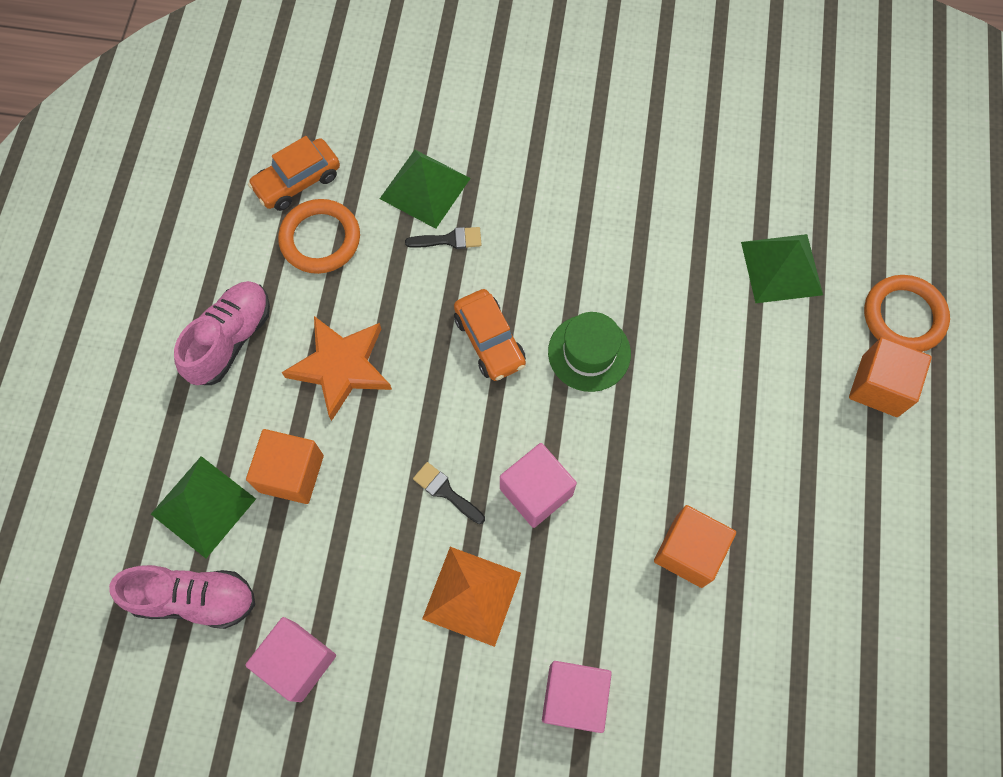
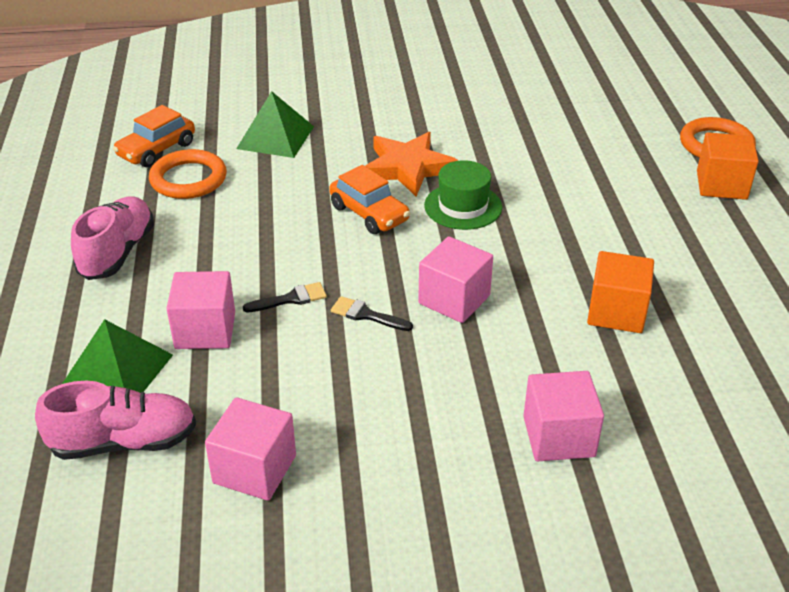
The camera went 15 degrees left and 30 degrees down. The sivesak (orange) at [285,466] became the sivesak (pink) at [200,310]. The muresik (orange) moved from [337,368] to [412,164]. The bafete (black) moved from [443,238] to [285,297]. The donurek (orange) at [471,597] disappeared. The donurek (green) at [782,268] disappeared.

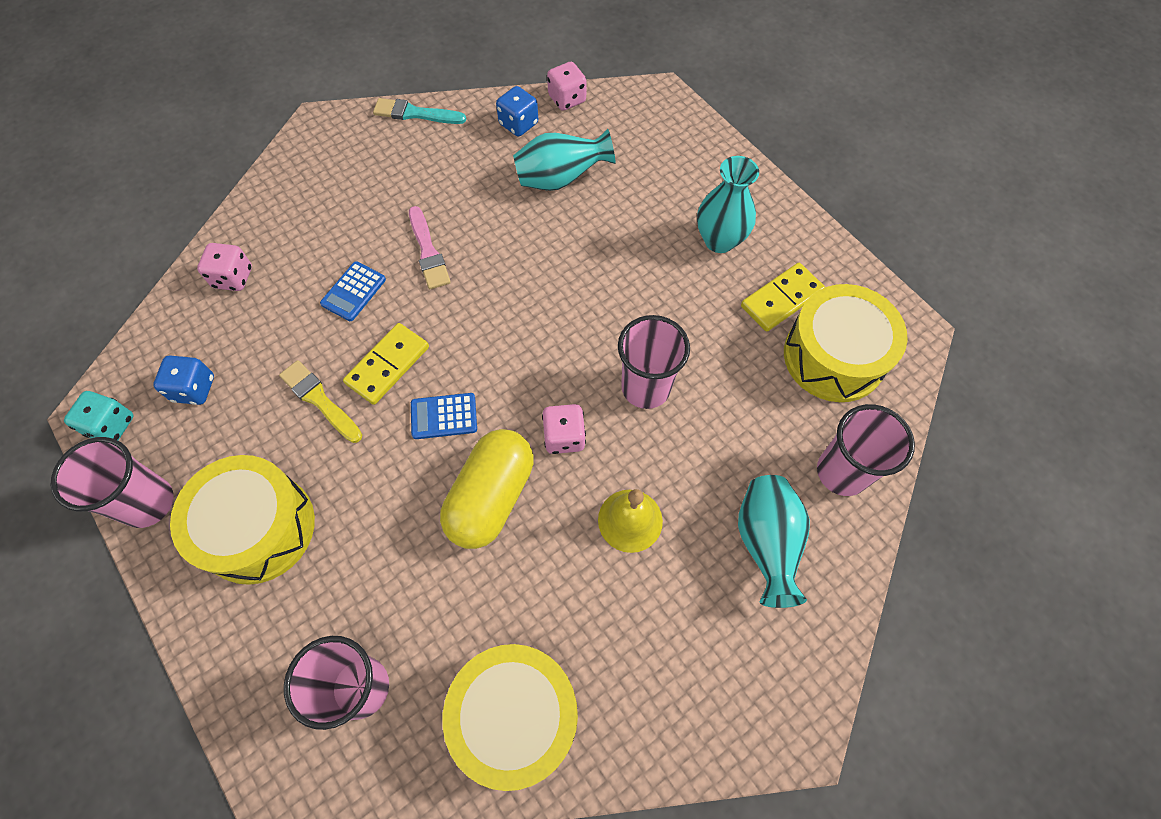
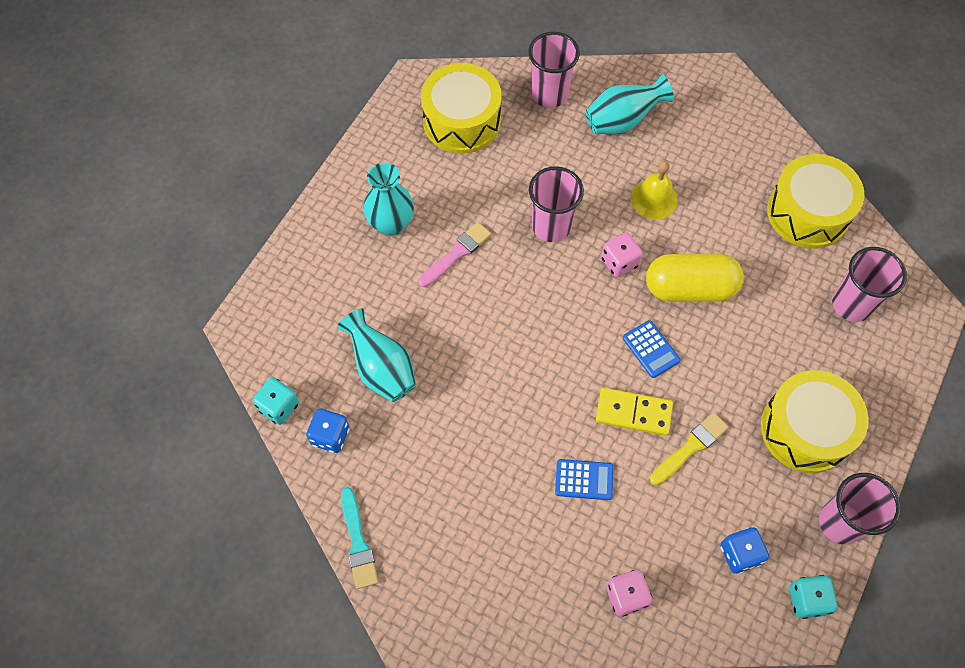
The camera went 115 degrees left and 0 degrees up. The bafete (yellow) at [320,401] turned 150 degrees counterclockwise. The bafete (pink) moved from [430,247] to [454,254]. The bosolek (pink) at [566,86] became the bosolek (turquoise) at [276,401]. The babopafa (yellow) at [783,297] disappeared.

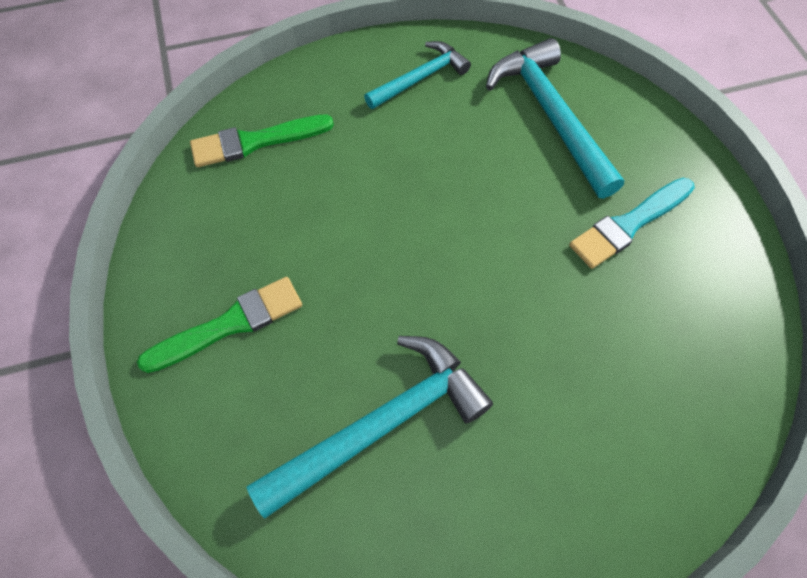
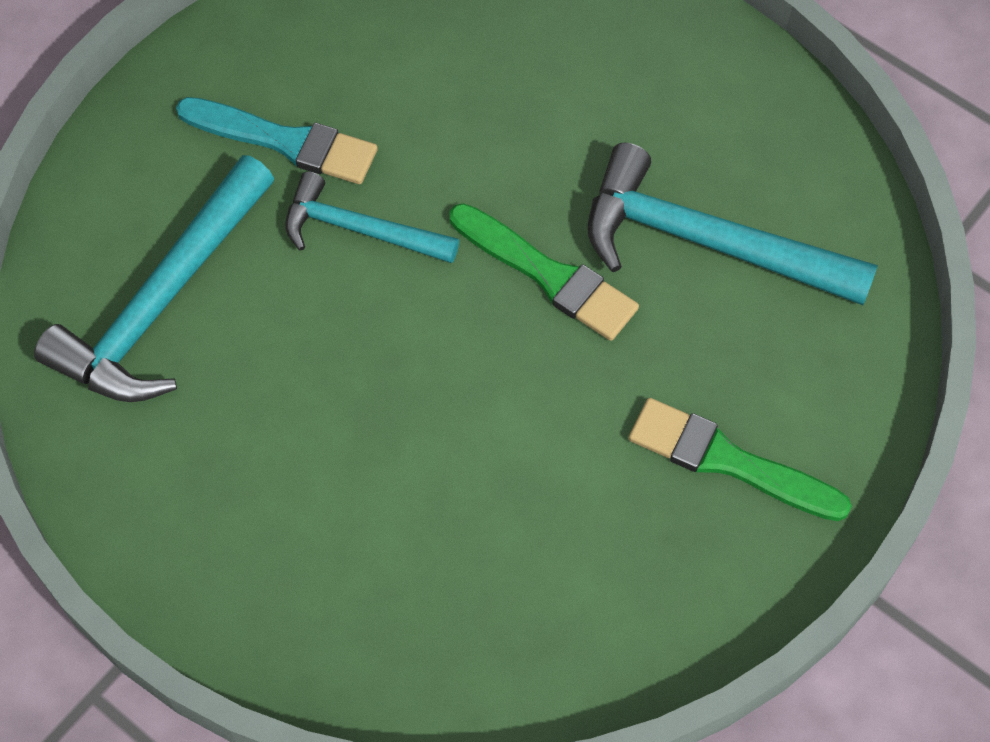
The camera went 125 degrees left and 0 degrees up. The bafete (green) moved from [262,140] to [544,272]. The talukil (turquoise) moved from [417,75] to [372,217].

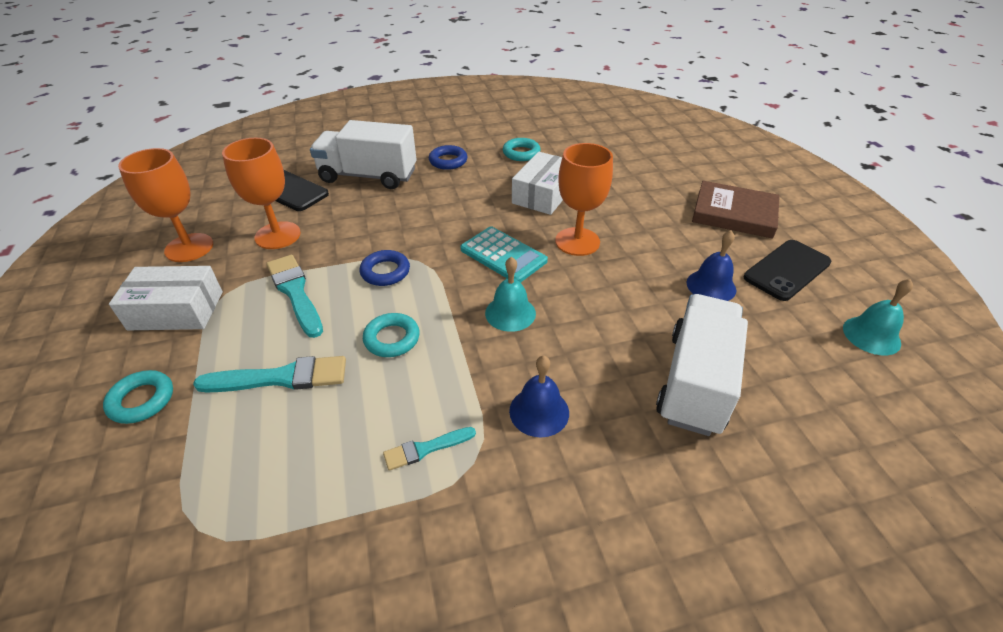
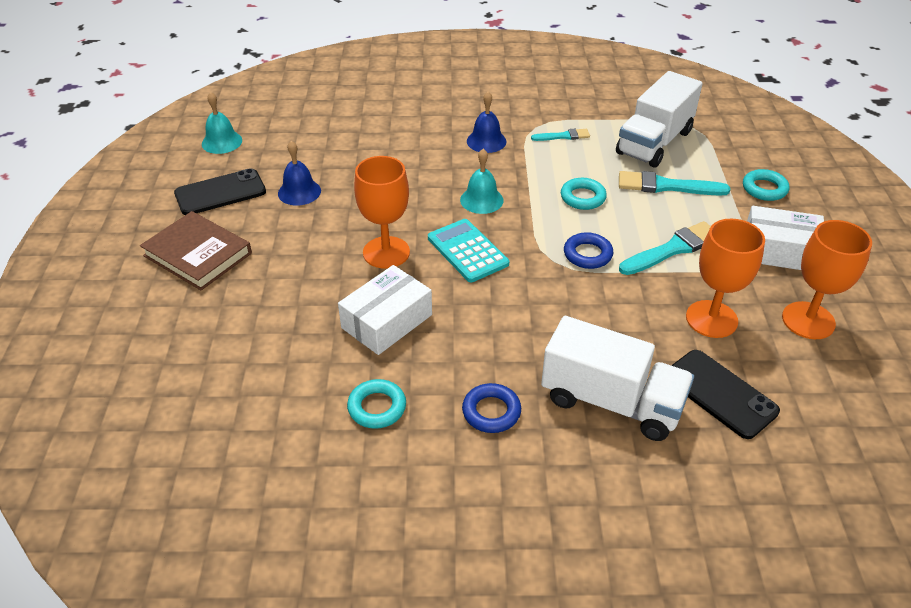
The camera went 165 degrees left and 0 degrees up. The bafete (turquoise) at [294,296] turned 105 degrees counterclockwise. The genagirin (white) moved from [702,365] to [659,119].

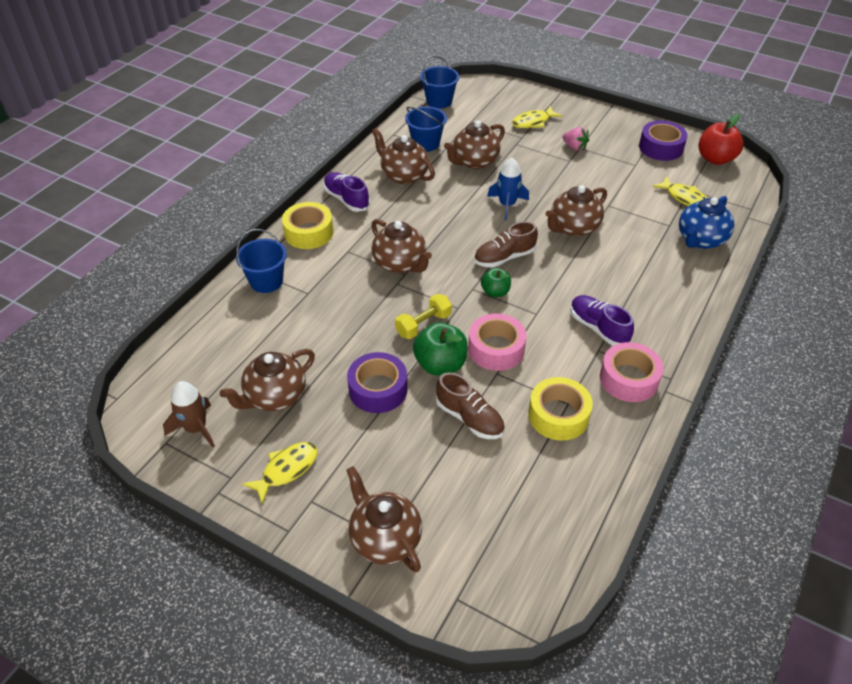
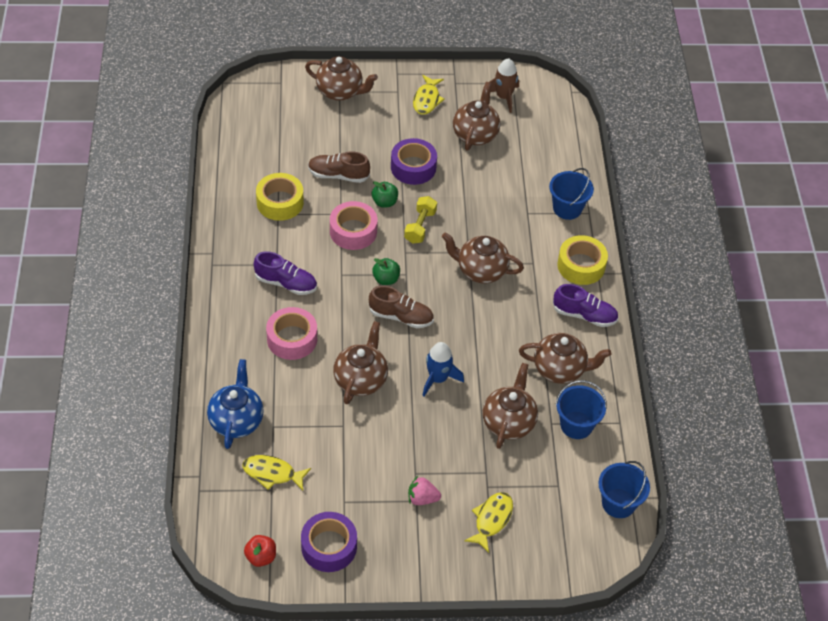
The camera went 145 degrees right and 5 degrees up. The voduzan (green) at [440,349] changed to 0.61 times the size. The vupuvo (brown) at [506,244] turned 75 degrees clockwise. The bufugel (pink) moved from [632,372] to [291,333]. The voduzan (red) at [721,139] changed to 0.61 times the size.

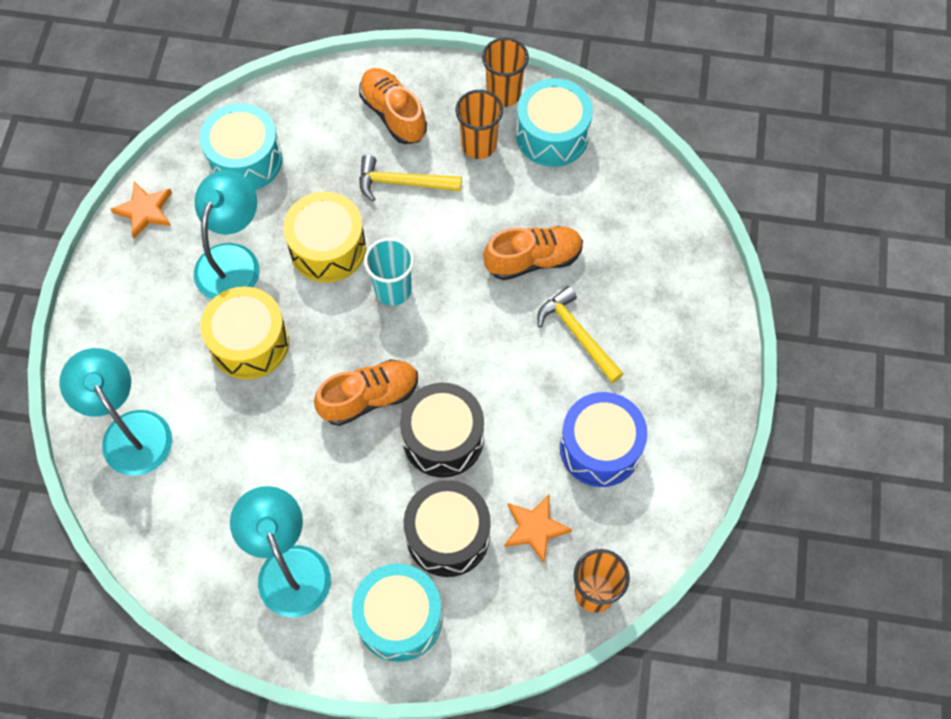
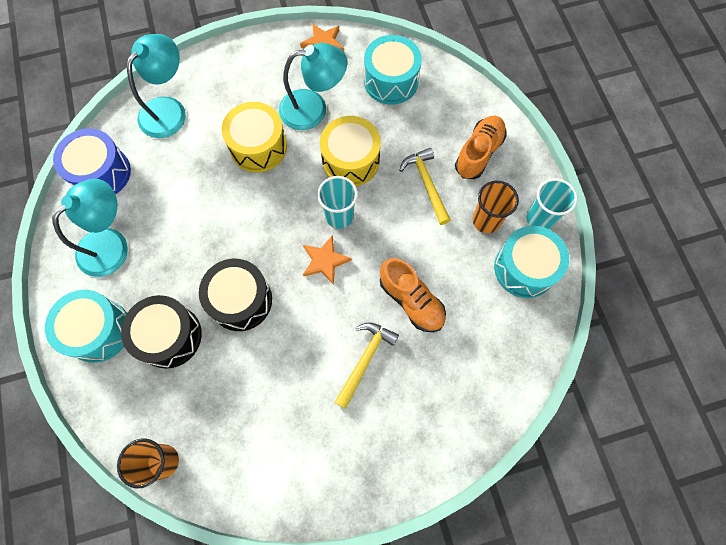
The camera went 65 degrees right and 5 degrees up. The vupuvo (orange) at [366,392] disappeared. The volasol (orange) at [505,72] became the volasol (turquoise) at [552,203]. The muresik (orange) moved from [538,529] to [327,260]. The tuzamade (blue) moved from [603,439] to [92,161].

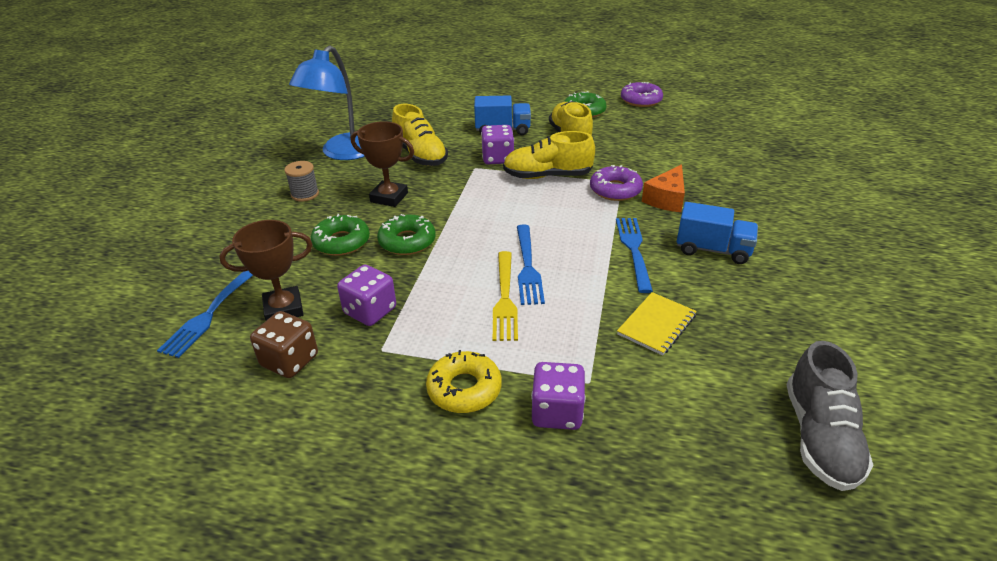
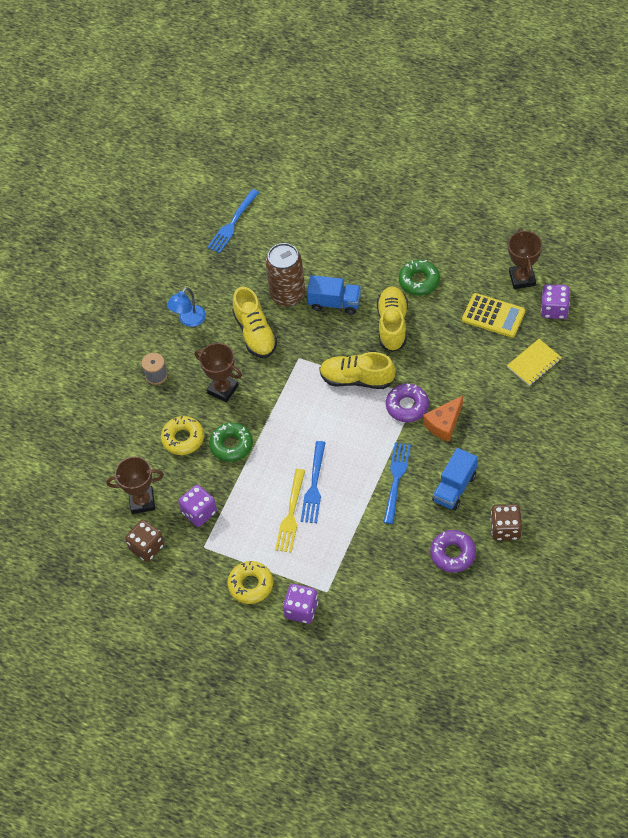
The camera went 15 degrees right and 20 degrees up. The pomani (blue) moved from [205,314] to [233,221]. The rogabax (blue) at [327,103] changed to 0.55 times the size. The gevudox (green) at [340,235] became the gevudox (yellow) at [182,435]. The bosolek (purple) moved from [497,144] to [555,301]. The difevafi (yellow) moved from [657,324] to [534,362]. The gevudox (purple) moved from [642,94] to [453,551]. The genagirin (blue) at [717,233] turned 90 degrees clockwise. The vupuvo (grey) at [829,416] disappeared. The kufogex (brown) at [285,275] appeared. The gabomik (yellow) at [493,315] appeared. The bosolek (brown) at [506,522] appeared. The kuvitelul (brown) at [525,259] appeared.

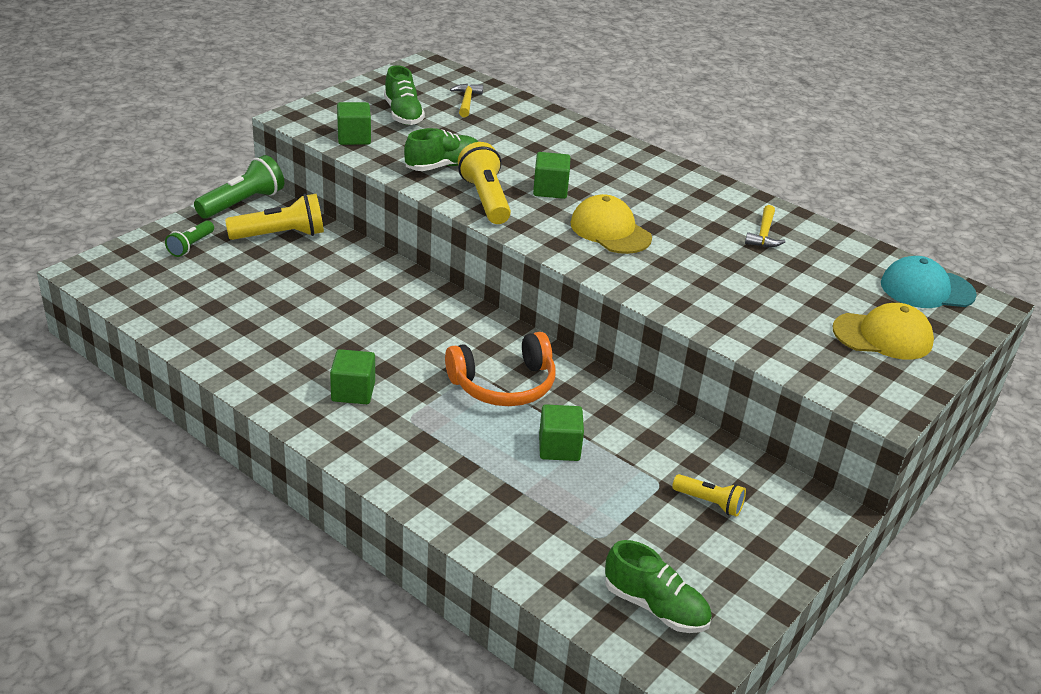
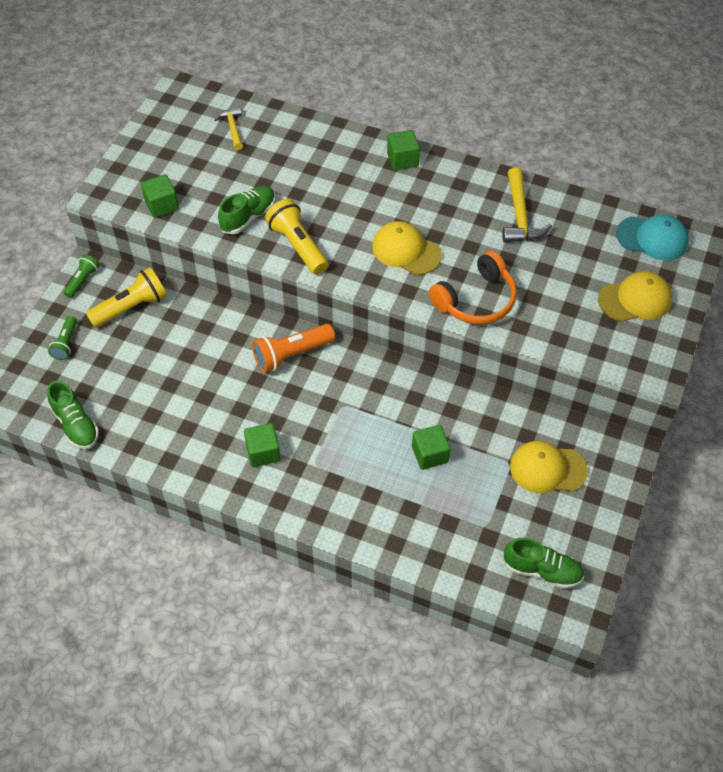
The camera went 15 degrees left and 20 degrees up. The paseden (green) at [239,186] changed to 0.59 times the size. The vupuvo (green) moved from [404,95] to [73,415]. The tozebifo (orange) moved from [500,369] to [473,287]. The sivesak (green) moved from [552,175] to [403,150]. The paseden (yellow) at [709,495] was replaced by the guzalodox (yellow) at [549,467]. The talukil (yellow) at [765,226] changed to 1.61 times the size. The guzalodox (turquoise) at [929,282] turned 150 degrees counterclockwise. The paseden (orange) at [293,348] appeared.

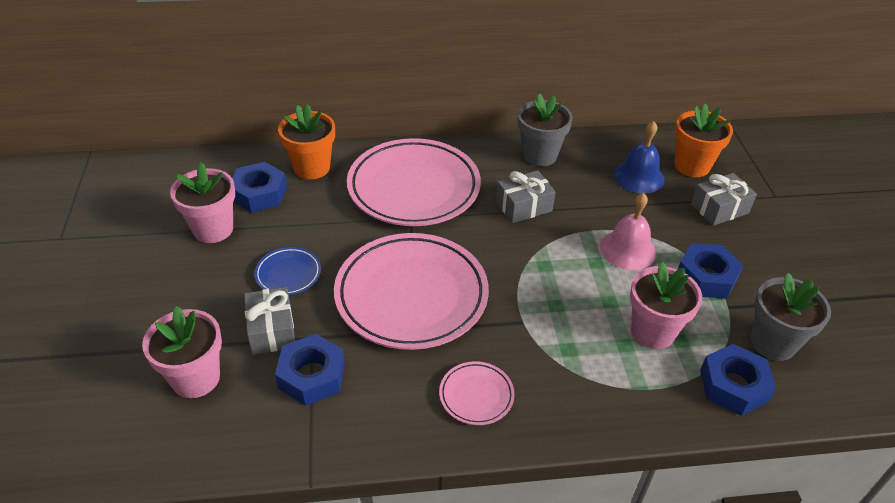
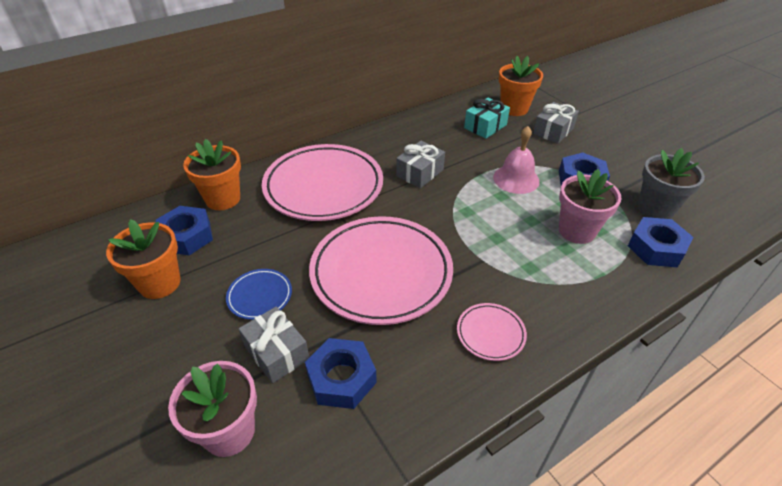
The camera went 25 degrees left and 0 degrees up. The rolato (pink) at [202,202] became the rolato (orange) at [143,259]. The rolato (grey) at [545,129] disappeared. The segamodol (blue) at [639,157] was replaced by the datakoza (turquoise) at [487,118].

